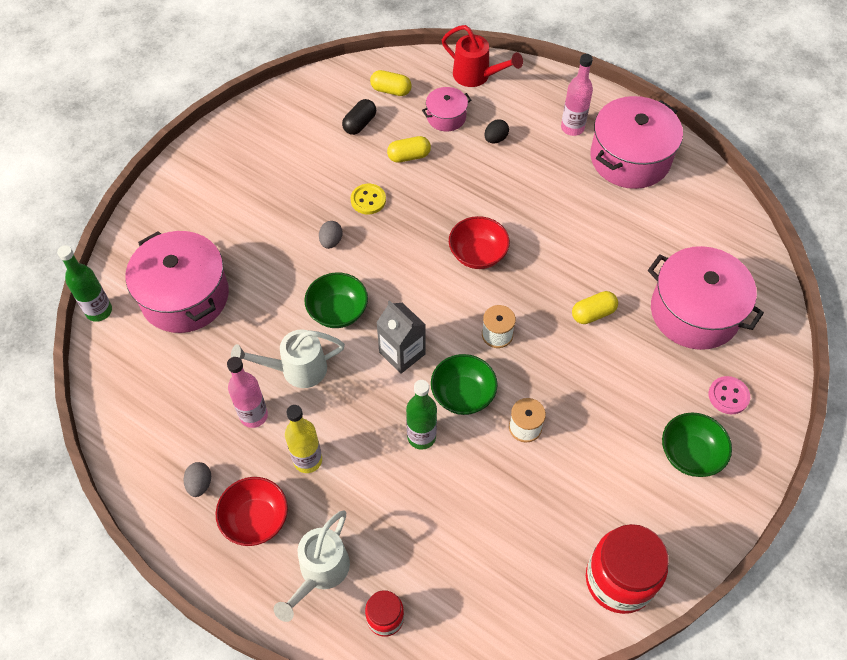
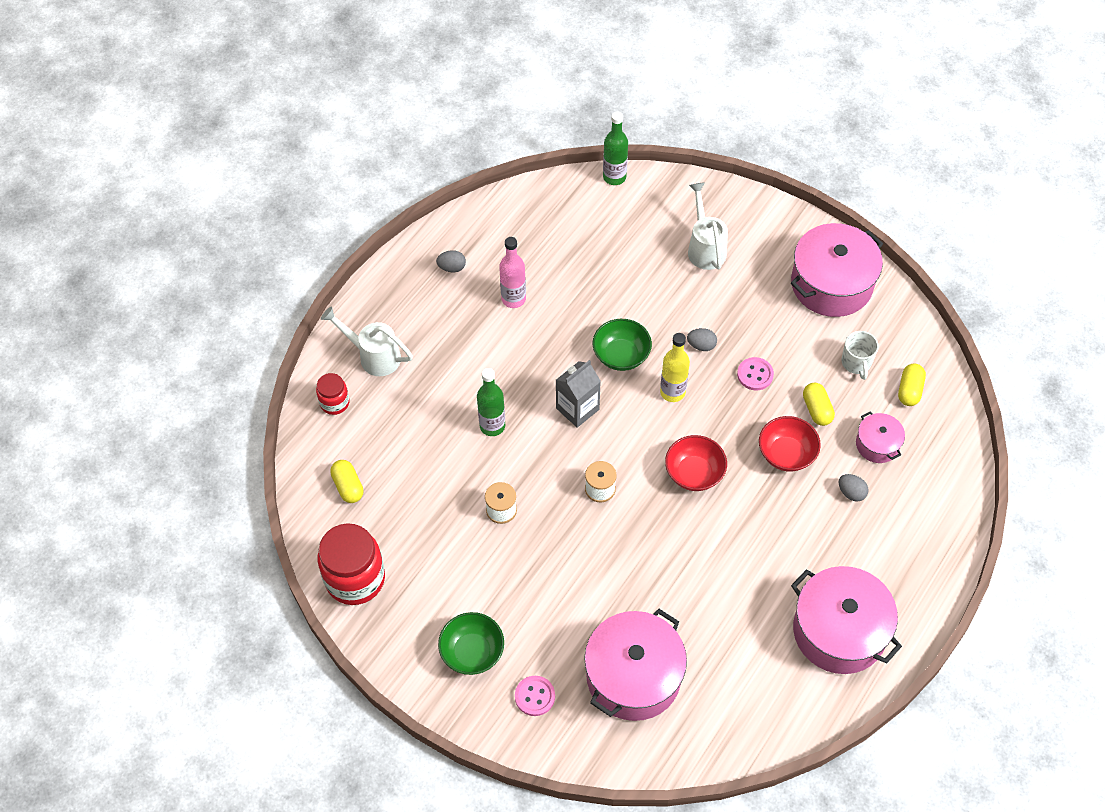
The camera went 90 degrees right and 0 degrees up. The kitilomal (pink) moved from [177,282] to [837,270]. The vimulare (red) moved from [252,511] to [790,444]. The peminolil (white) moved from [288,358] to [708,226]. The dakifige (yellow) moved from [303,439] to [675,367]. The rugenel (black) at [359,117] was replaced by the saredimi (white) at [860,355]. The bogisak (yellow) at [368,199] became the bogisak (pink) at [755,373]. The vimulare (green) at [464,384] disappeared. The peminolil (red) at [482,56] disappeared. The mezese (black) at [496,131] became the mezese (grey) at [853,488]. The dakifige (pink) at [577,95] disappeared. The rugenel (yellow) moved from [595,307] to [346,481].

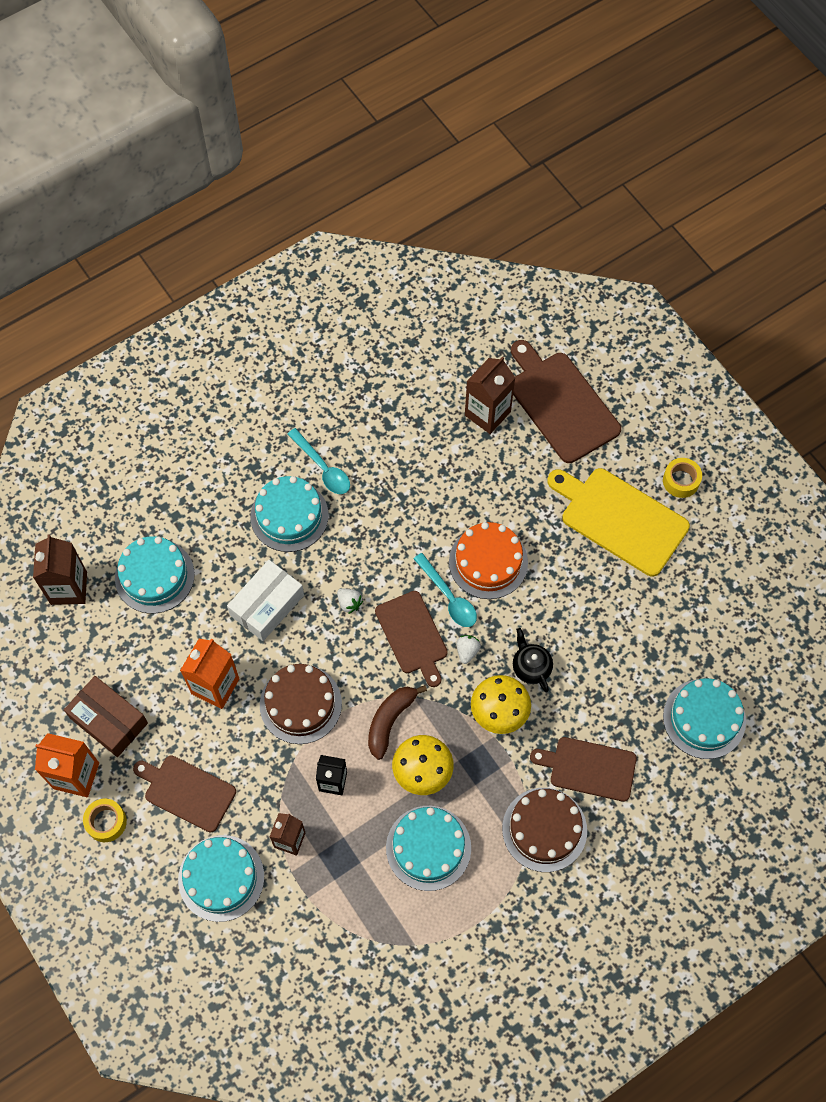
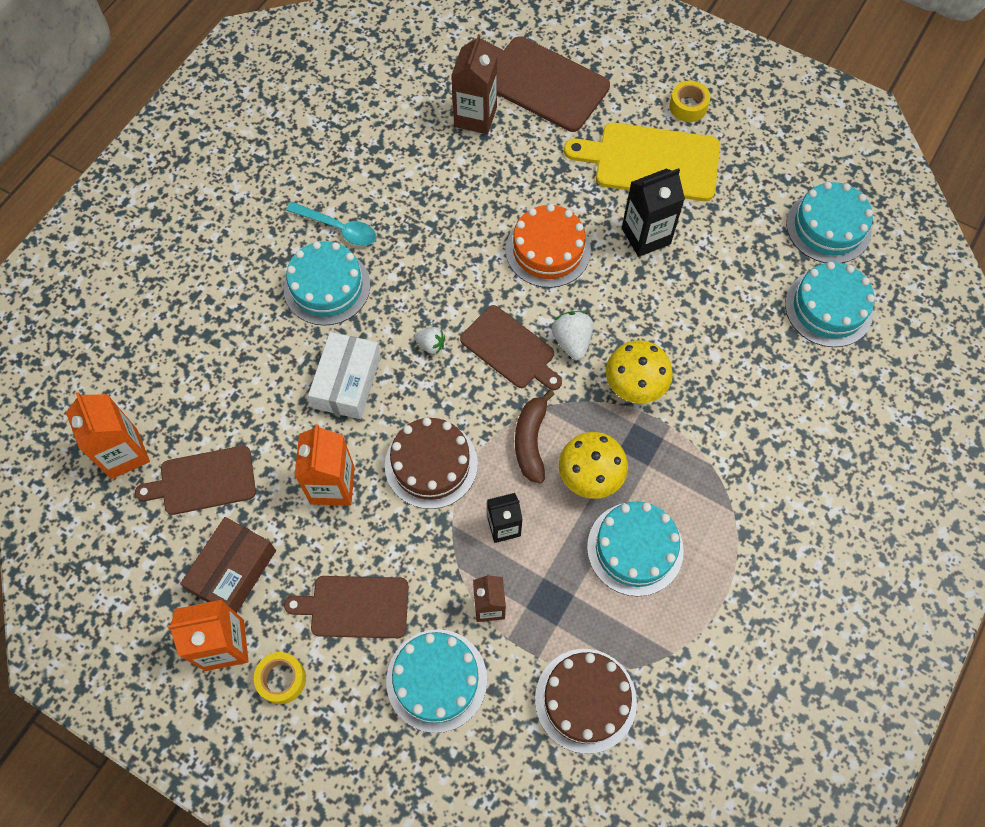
The camera went 25 degrees left and 0 degrees up. The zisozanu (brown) at [60,570] became the zisozanu (orange) at [108,435]. The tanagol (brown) at [106,716] turned 75 degrees counterclockwise. The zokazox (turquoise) moved from [155,575] to [829,222]. The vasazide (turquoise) at [445,590] disappeared. The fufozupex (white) at [468,649] changed to 1.55 times the size. The zokazox (brown) moved from [544,830] to [586,701]. The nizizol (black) at [533,660] disappeared. The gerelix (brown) moved from [583,769] to [195,480]. The zisozanu (black) at [653,212] appeared.

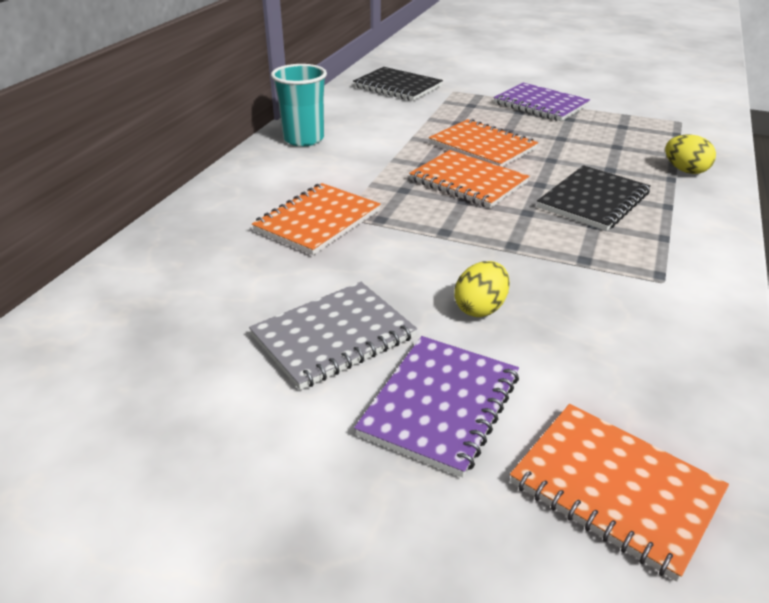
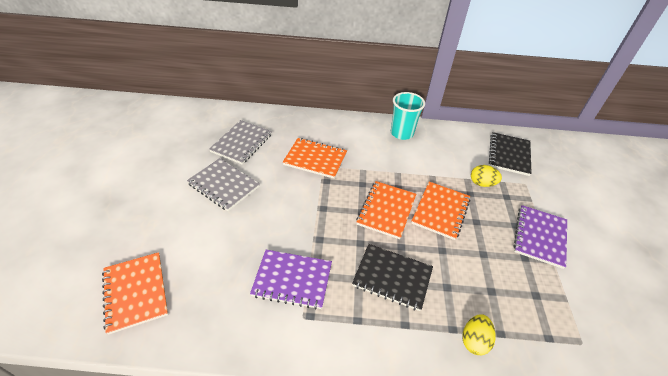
The camera went 70 degrees right and 10 degrees up. The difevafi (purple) moved from [436,406] to [291,280]. The mezese (yellow) moved from [482,289] to [486,176]. The difevafi (orange) at [619,493] turned 45 degrees counterclockwise. The difevafi (grey) at [240,142] appeared.

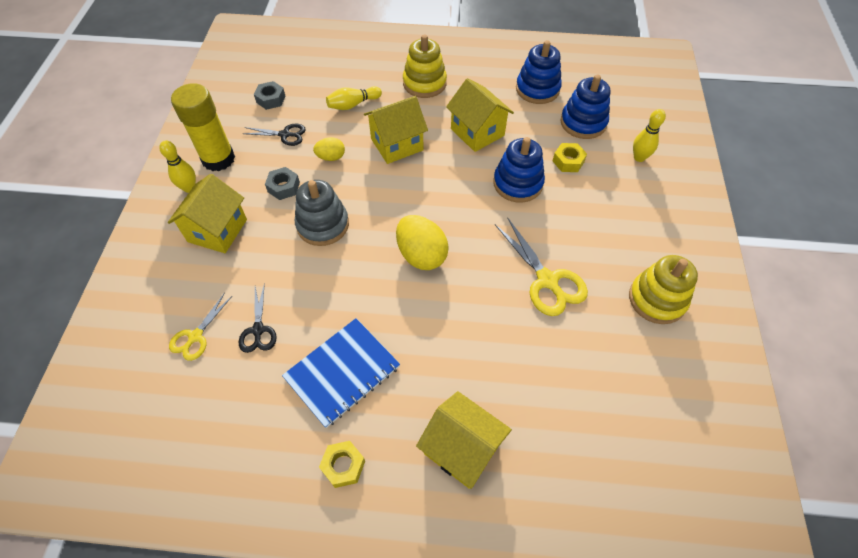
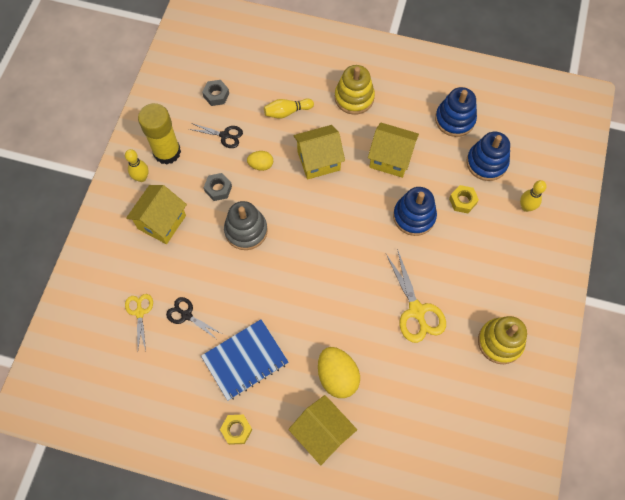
The camera went 10 degrees right and 10 degrees up. The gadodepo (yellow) at [200,327] turned 135 degrees clockwise. The gadodepo (black) at [258,318] turned 120 degrees clockwise. The mezese (yellow) moved from [422,242] to [339,372]. The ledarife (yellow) at [480,115] turned 45 degrees counterclockwise.

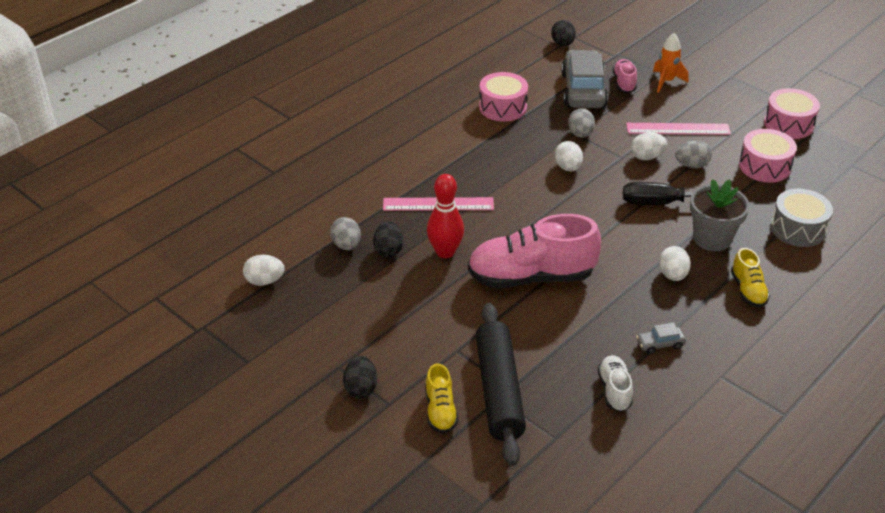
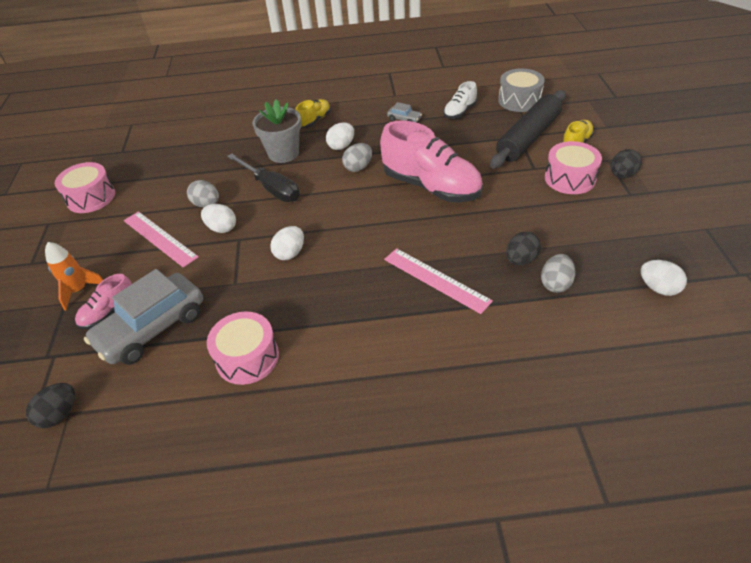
The camera went 135 degrees left and 5 degrees up. The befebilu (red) at [445,216] disappeared. The mezese (grey) moved from [581,123] to [357,157]. The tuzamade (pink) moved from [768,156] to [573,167]. The tuzamade (grey) moved from [802,218] to [521,90].

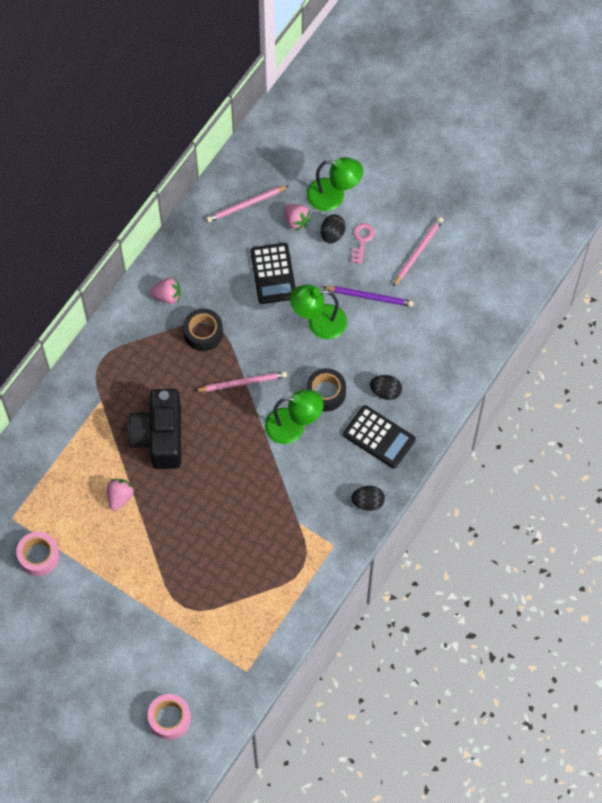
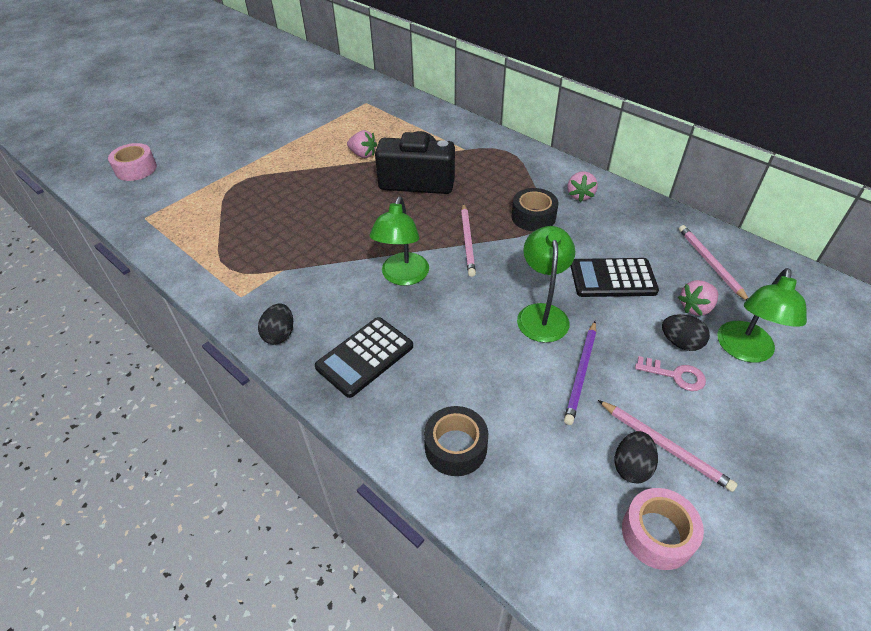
The camera went 100 degrees right and 20 degrees down. The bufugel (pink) moved from [37,554] to [663,529]. The bufugel (black) moved from [326,390] to [456,441]. The mezese (black) moved from [386,387] to [636,457].

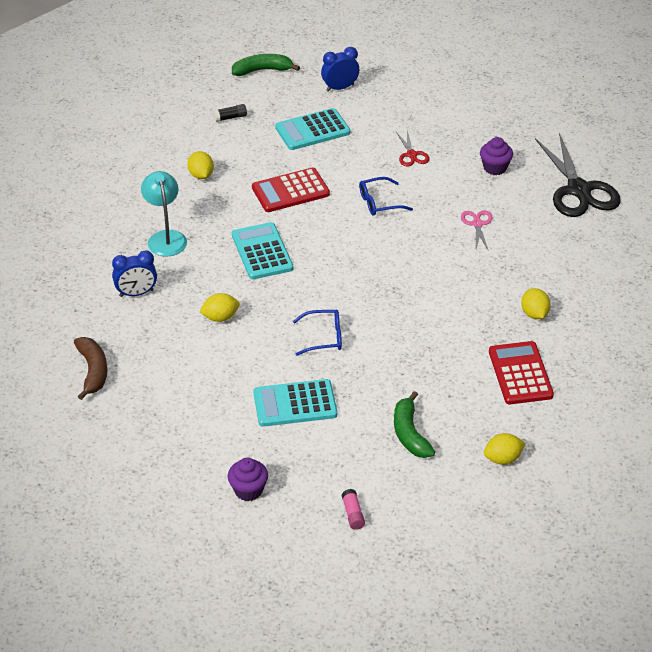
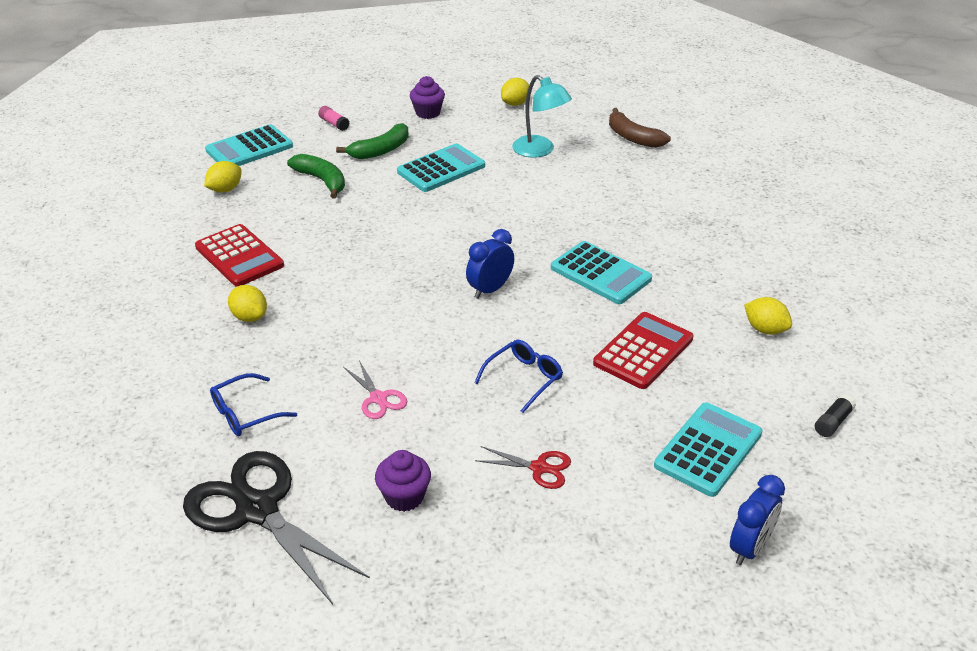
The camera went 150 degrees right and 5 degrees down. The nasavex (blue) moved from [134,273] to [490,264]. The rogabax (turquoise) moved from [164,214] to [542,116]. The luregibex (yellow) moved from [219,307] to [515,92]. The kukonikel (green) moved from [266,65] to [372,141]. The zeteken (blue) moved from [317,332] to [253,404]. The gadodepo (red) at [412,148] turned 150 degrees clockwise. The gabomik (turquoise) at [249,145] appeared.

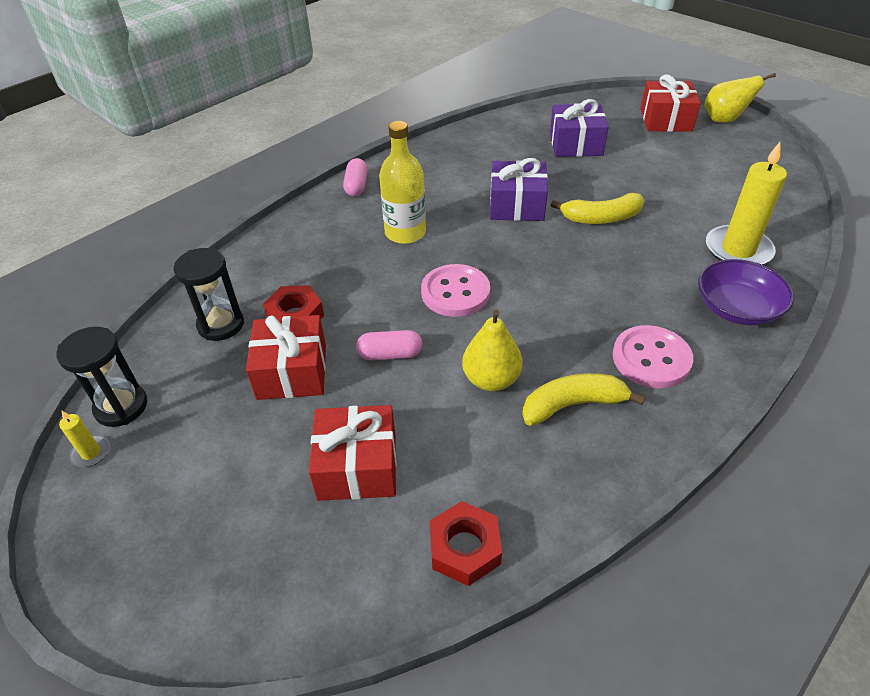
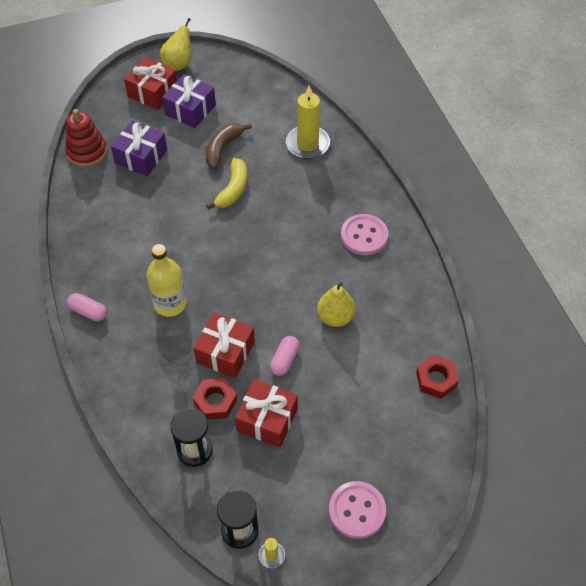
The camera went 65 degrees left and 10 degrees up. The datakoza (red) moved from [352,453] to [224,345]. The bogisak (pink) moved from [455,290] to [357,510]. The datakoza (purple) moved from [519,189] to [189,101]. The kukonikel (yellow) at [583,399] disappeared. The vimulare (purple) at [746,292] disappeared. The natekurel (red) at [86,138] appeared. The kukonikel (brown) at [229,146] appeared.

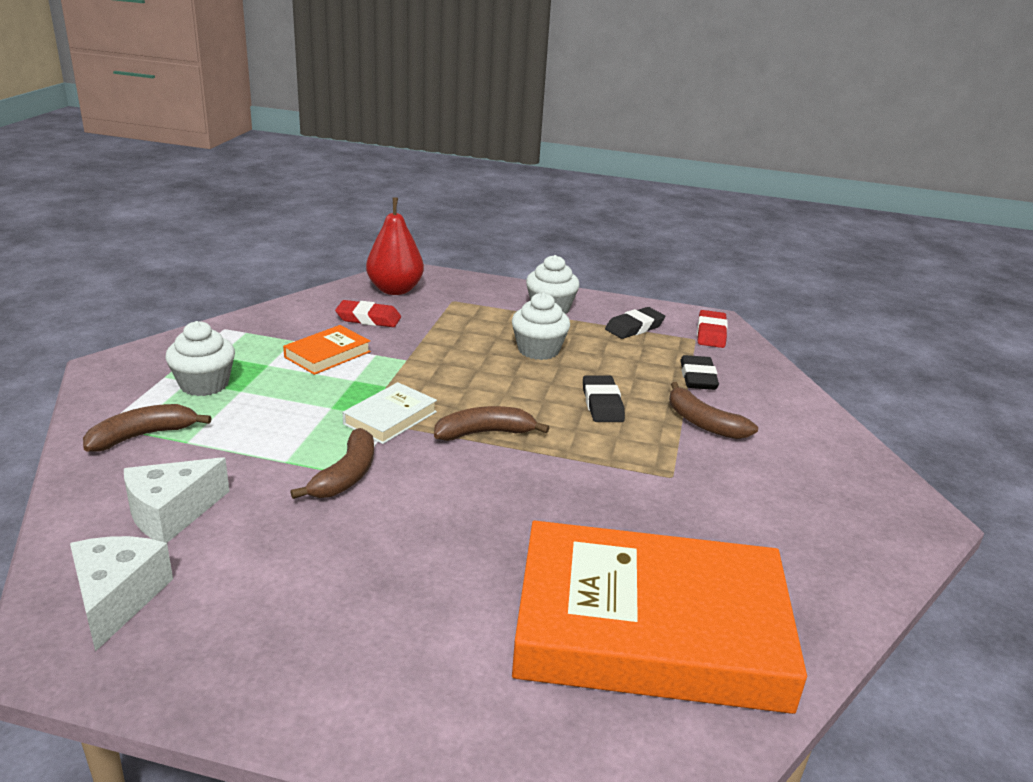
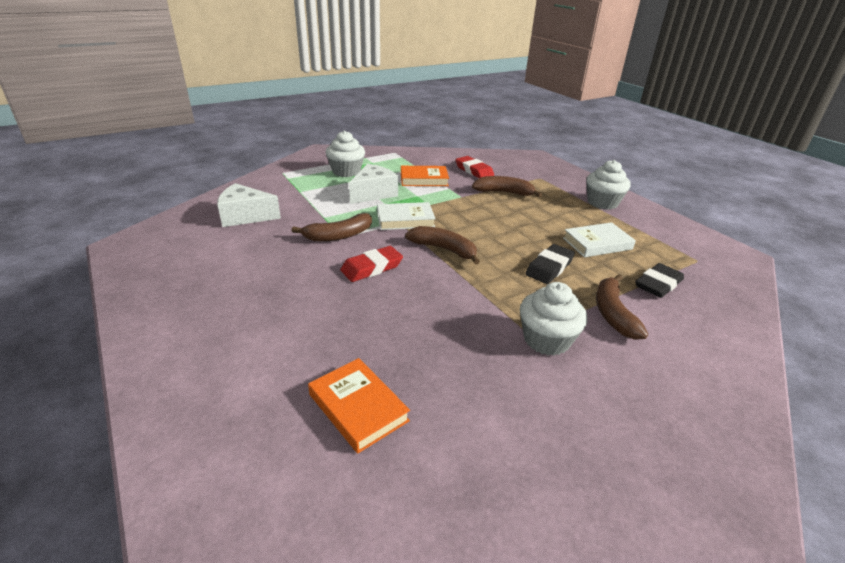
The camera went 45 degrees right and 5 degrees up. The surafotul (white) moved from [121,594] to [373,184]. The kukonikel (brown) moved from [147,428] to [507,186]. The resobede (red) at [395,246] disappeared. The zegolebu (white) moved from [541,326] to [553,319]. The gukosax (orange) at [659,617] changed to 0.41 times the size. The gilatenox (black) at [635,323] disappeared. The gilatenox (red) moved from [712,329] to [371,264]. The gukosax (white) at [599,239] appeared.

